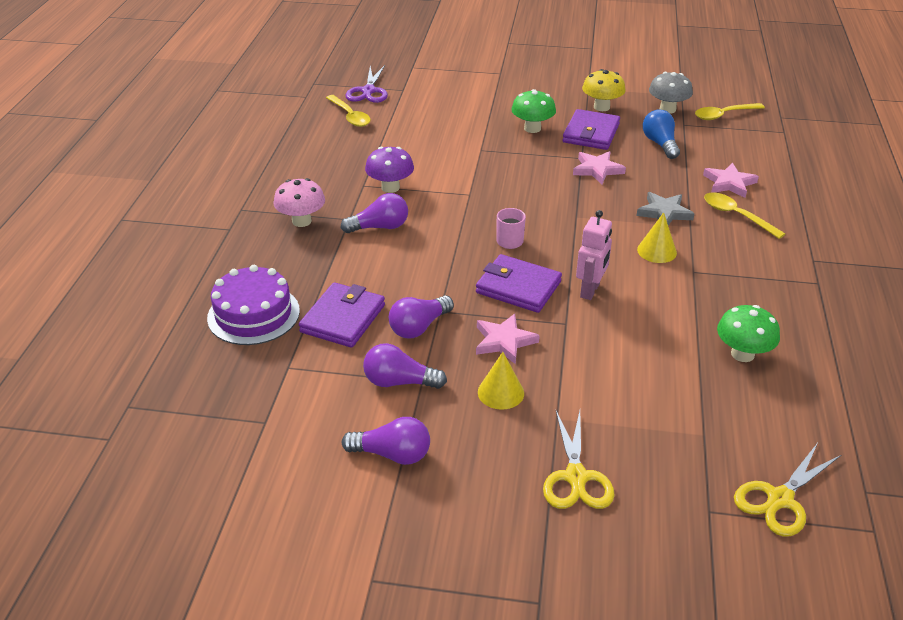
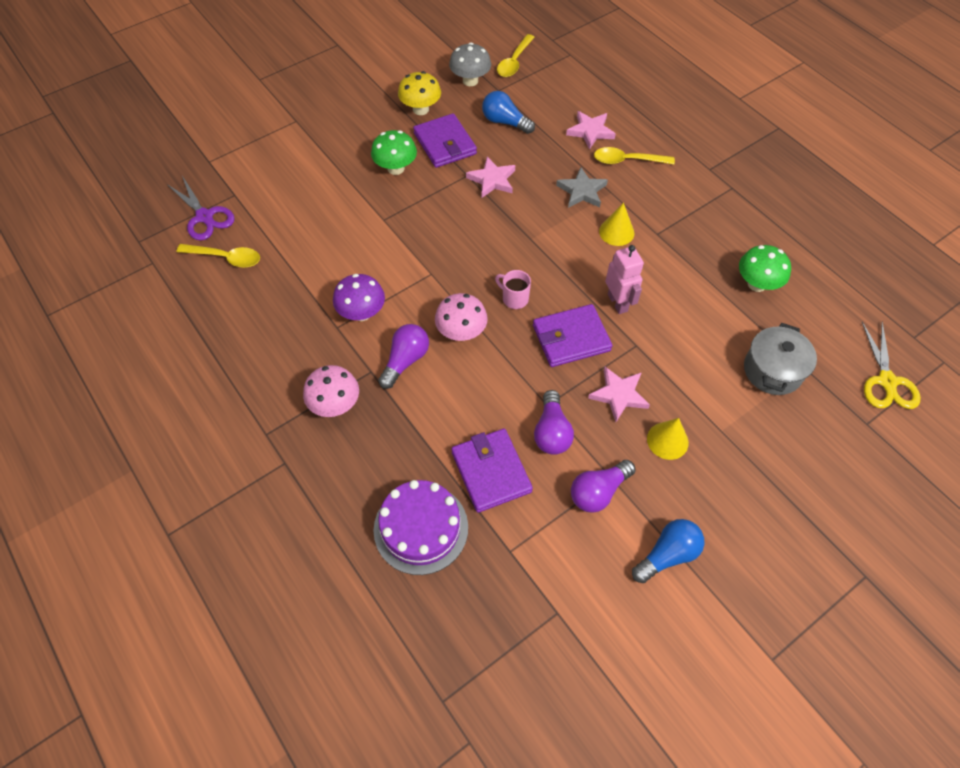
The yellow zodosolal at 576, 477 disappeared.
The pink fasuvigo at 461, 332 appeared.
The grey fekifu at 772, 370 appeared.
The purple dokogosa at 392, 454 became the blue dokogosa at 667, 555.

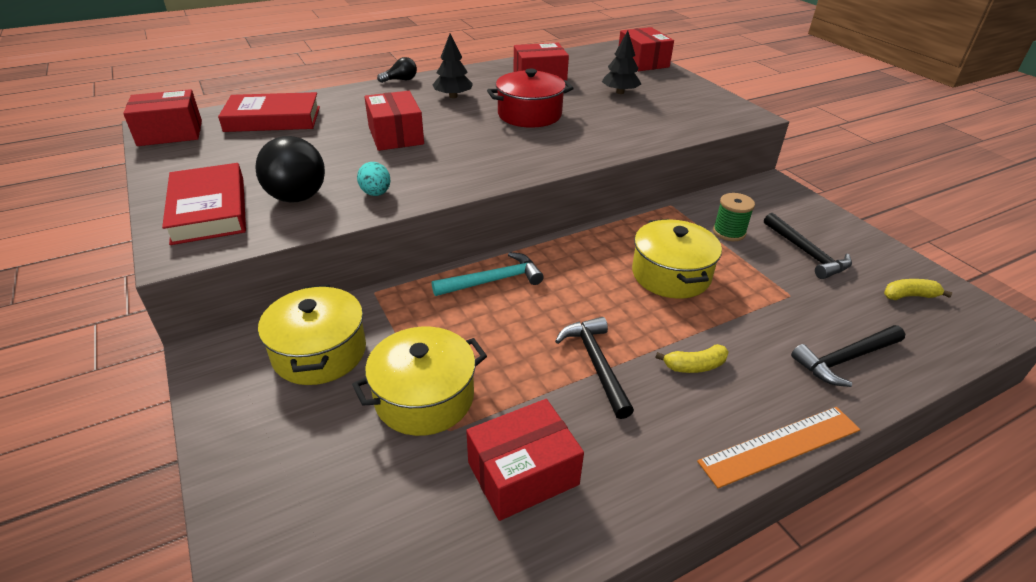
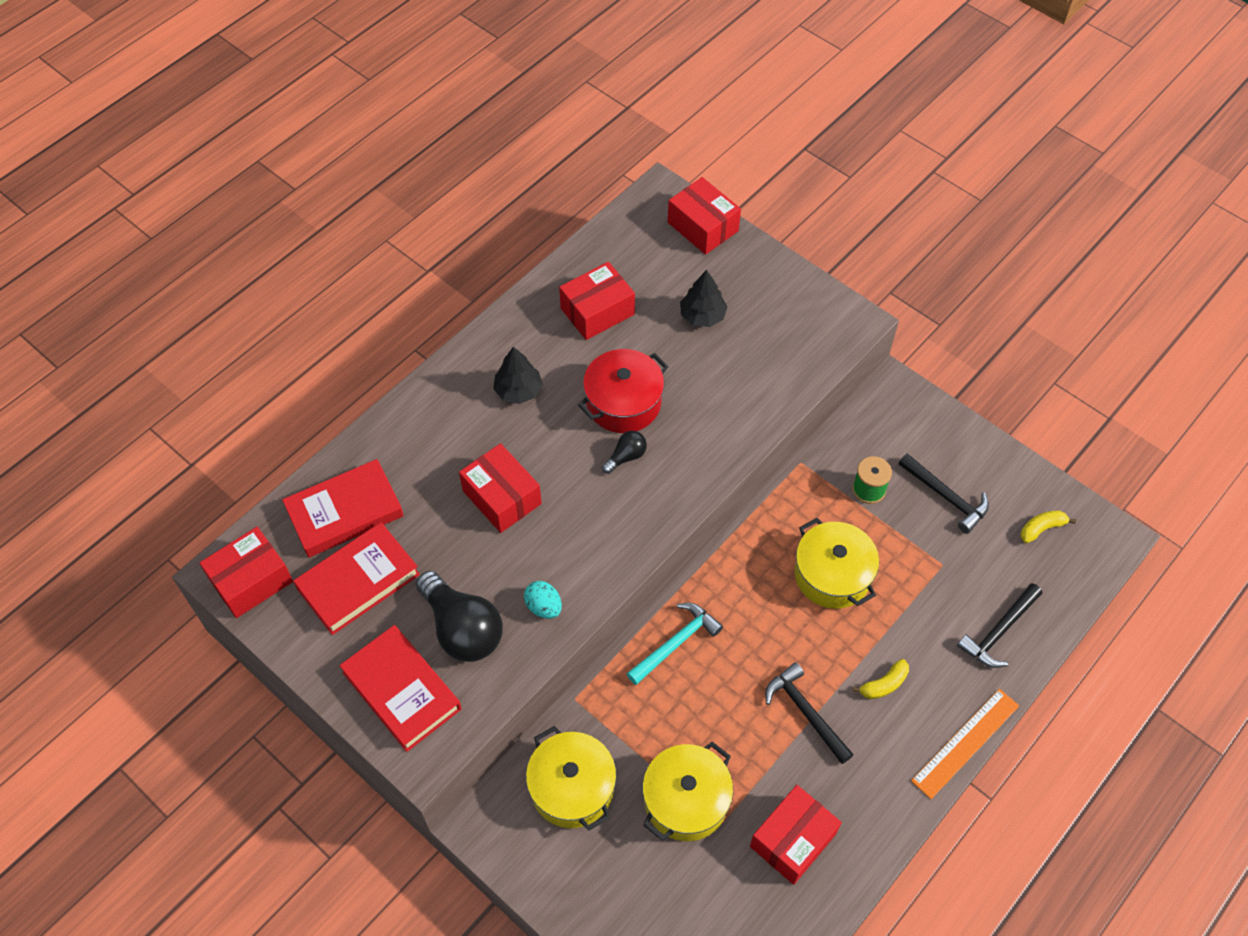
The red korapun at 358, 581 appeared.
The black dokogosa moved from 400, 80 to 626, 457.

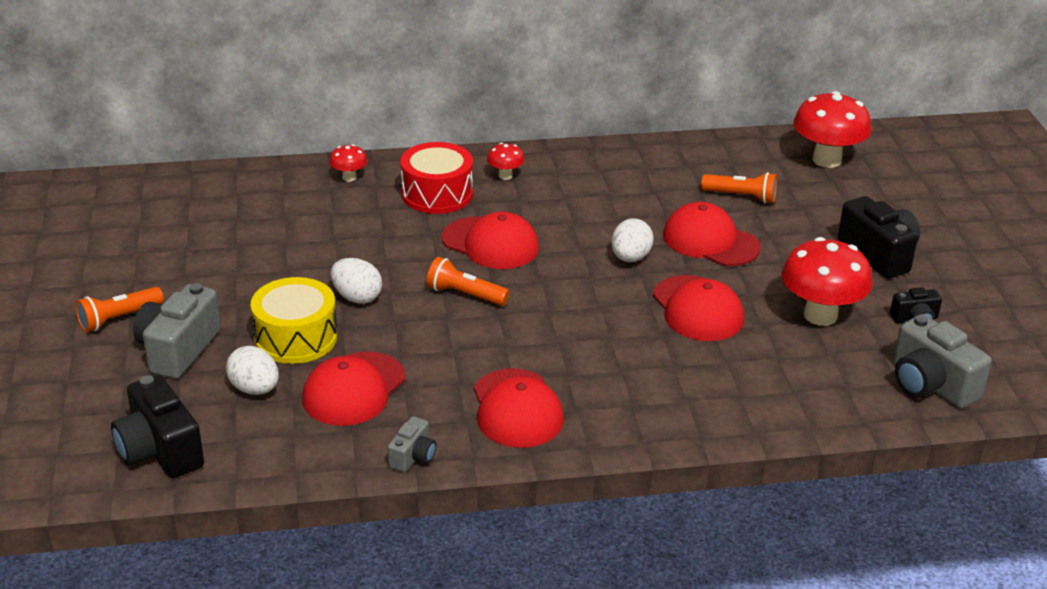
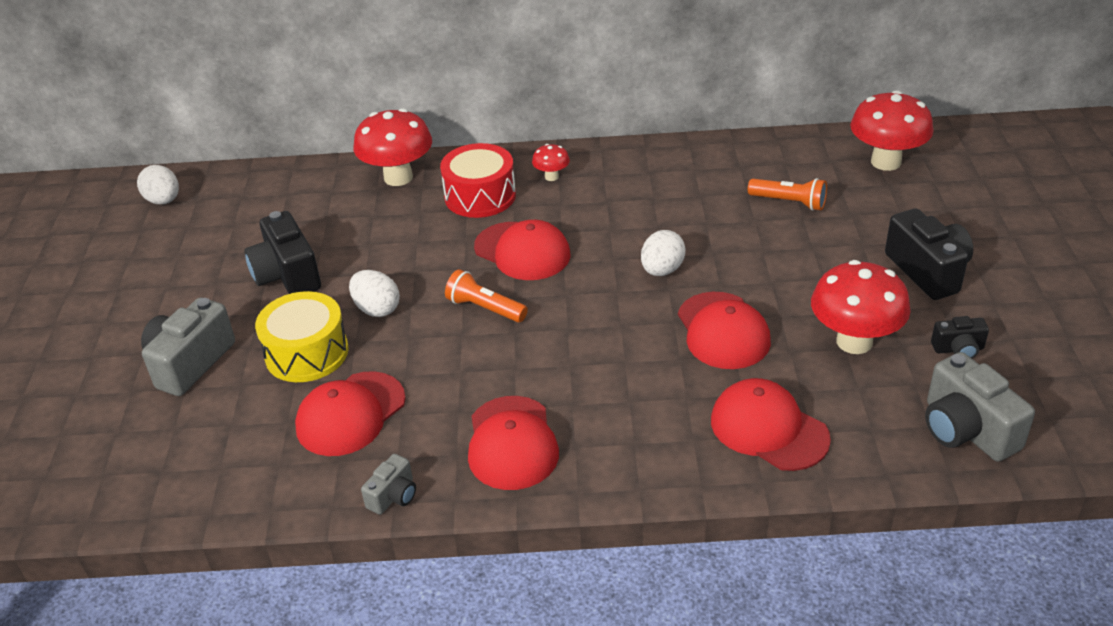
The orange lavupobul at 118, 319 disappeared.
The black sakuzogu moved from 160, 450 to 287, 275.
The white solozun moved from 255, 389 to 163, 201.
The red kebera moved from 710, 241 to 768, 429.
The red fasuvigo at 349, 177 changed to 2.08 times the size.

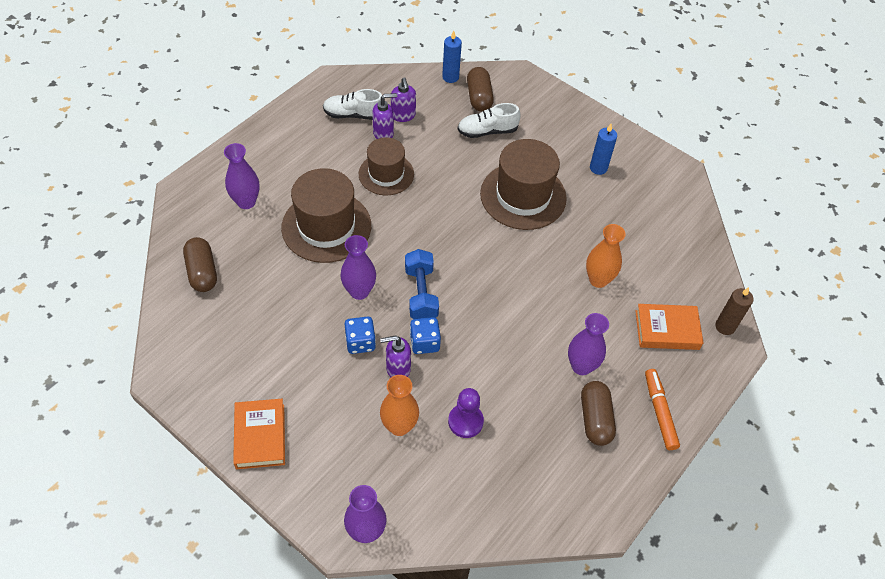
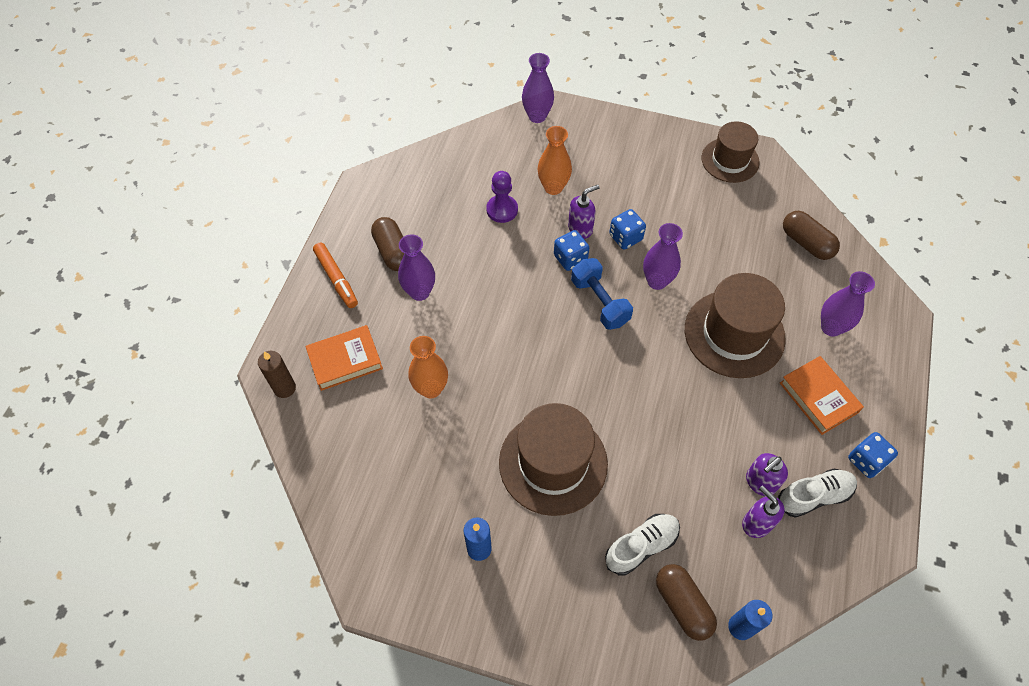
The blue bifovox at 866, 461 appeared.
The orange korapun moved from 260, 436 to 818, 397.
The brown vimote moved from 386, 174 to 730, 160.

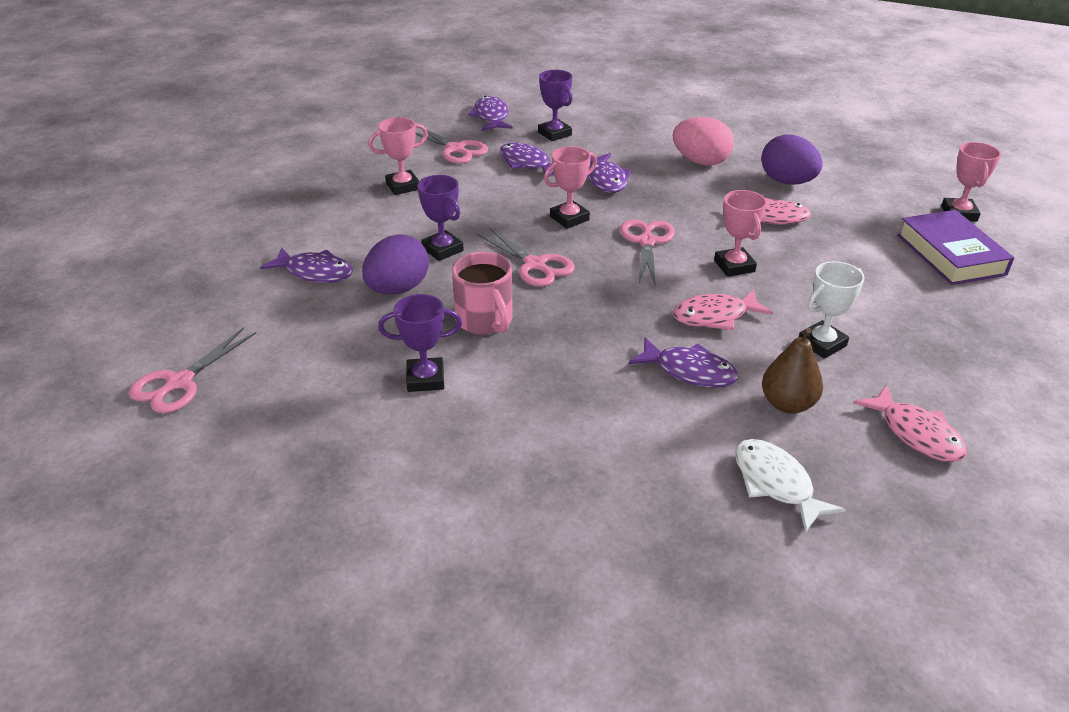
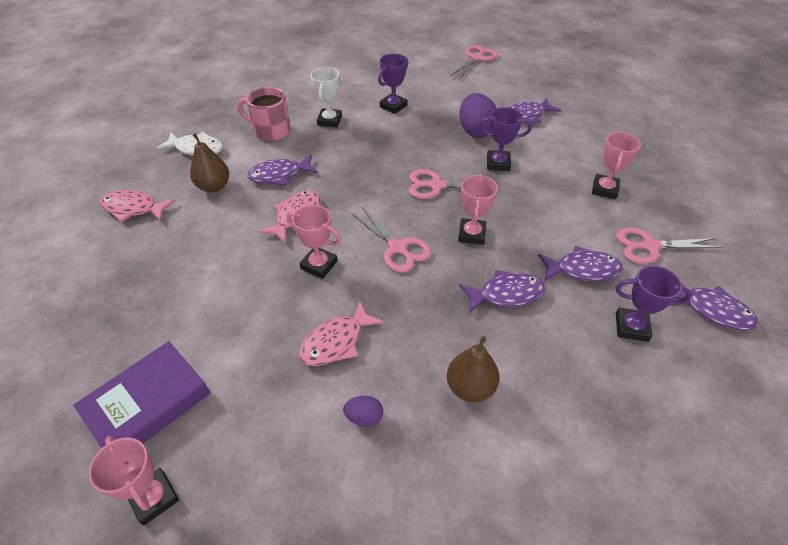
The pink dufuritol moved from 485, 320 to 271, 131.
The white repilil moved from 822, 343 to 329, 121.
The pink solozun at 700, 161 was replaced by the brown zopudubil at 470, 387.
The pink zodosolal at 180, 382 turned 45 degrees clockwise.
The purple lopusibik at 606, 180 turned 135 degrees clockwise.
The purple korapun at 950, 255 turned 75 degrees counterclockwise.
The purple solozun at 787, 182 changed to 0.50 times the size.

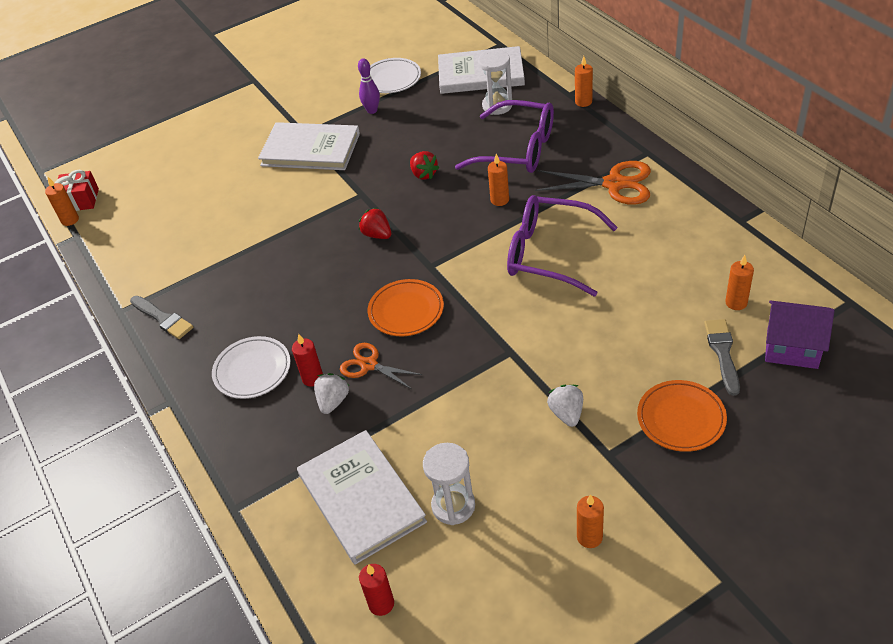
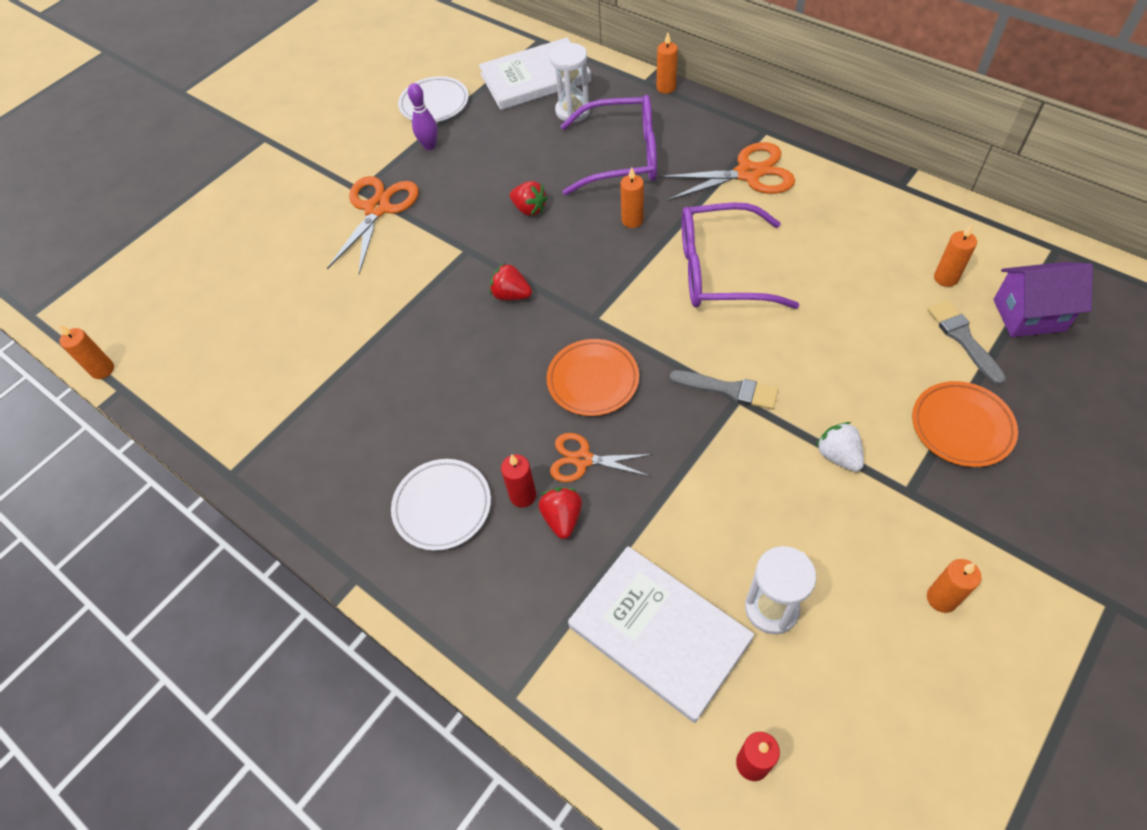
The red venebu at 80, 200 disappeared.
The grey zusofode moved from 163, 318 to 729, 390.
The white korapun at 310, 149 was replaced by the orange zodosolal at 378, 209.
The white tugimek at 333, 401 became the red tugimek at 562, 518.

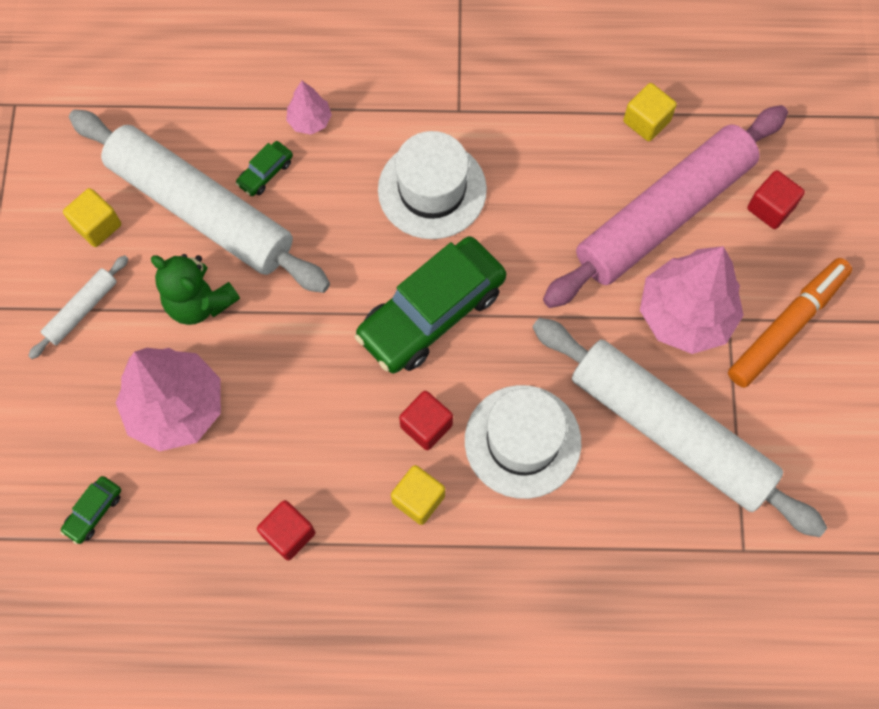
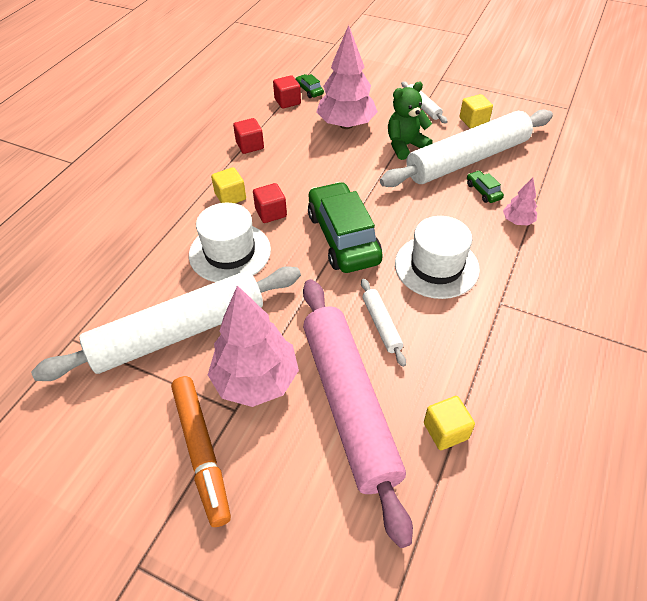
The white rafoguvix at 381, 325 appeared.
The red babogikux moved from 770, 208 to 287, 101.

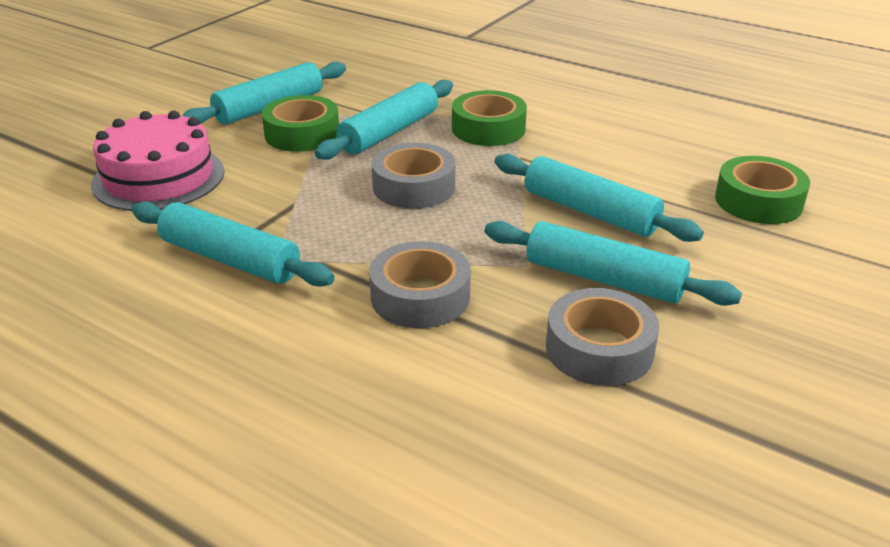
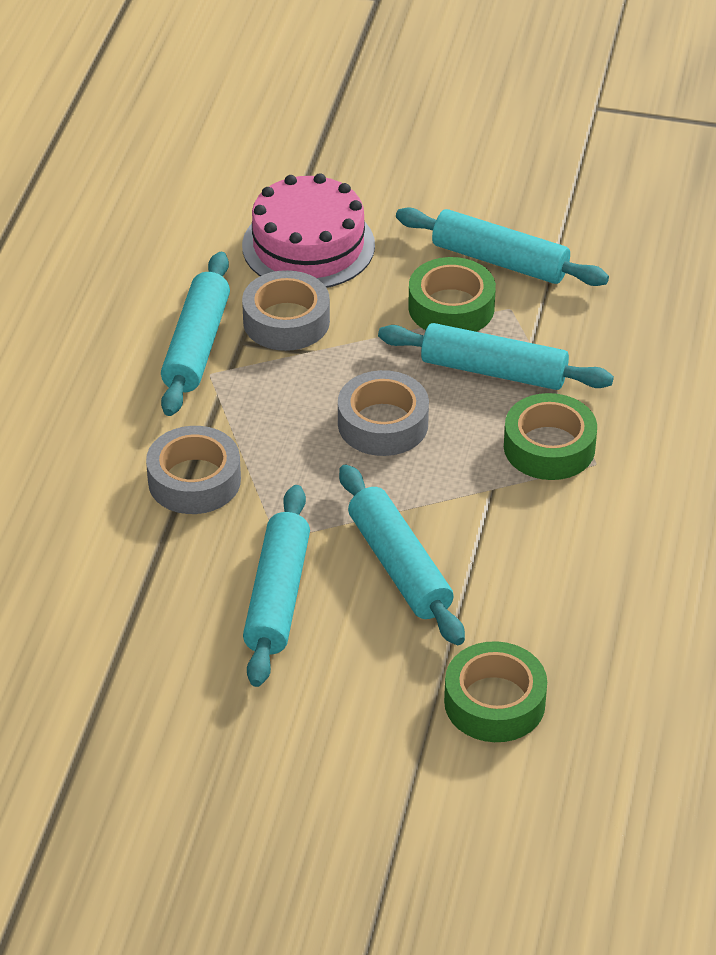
The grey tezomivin moved from 599, 349 to 286, 321.
The turquoise rafoguvix at 590, 212 turned 45 degrees counterclockwise.

